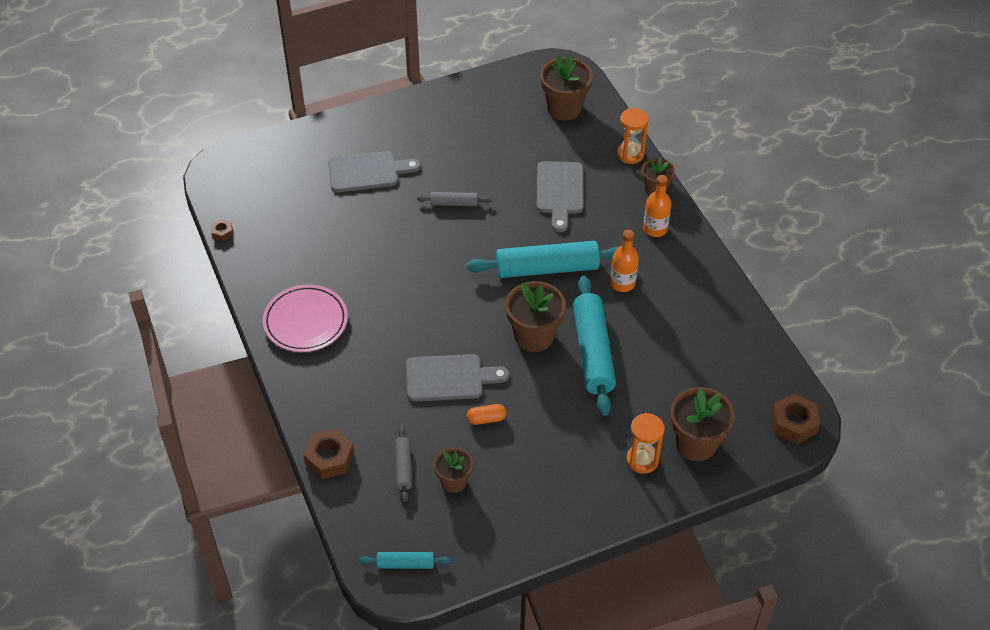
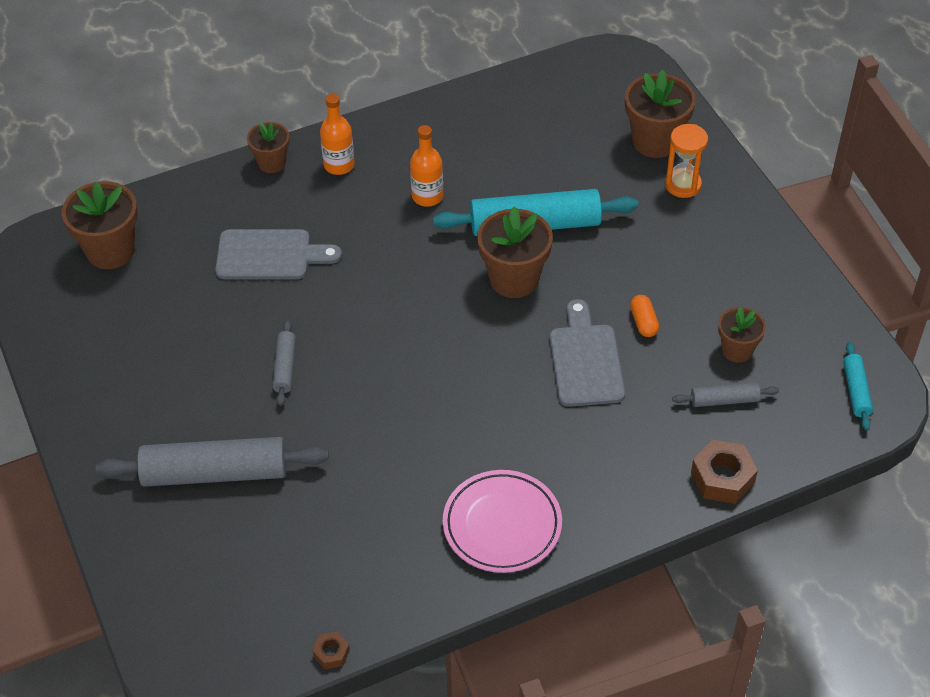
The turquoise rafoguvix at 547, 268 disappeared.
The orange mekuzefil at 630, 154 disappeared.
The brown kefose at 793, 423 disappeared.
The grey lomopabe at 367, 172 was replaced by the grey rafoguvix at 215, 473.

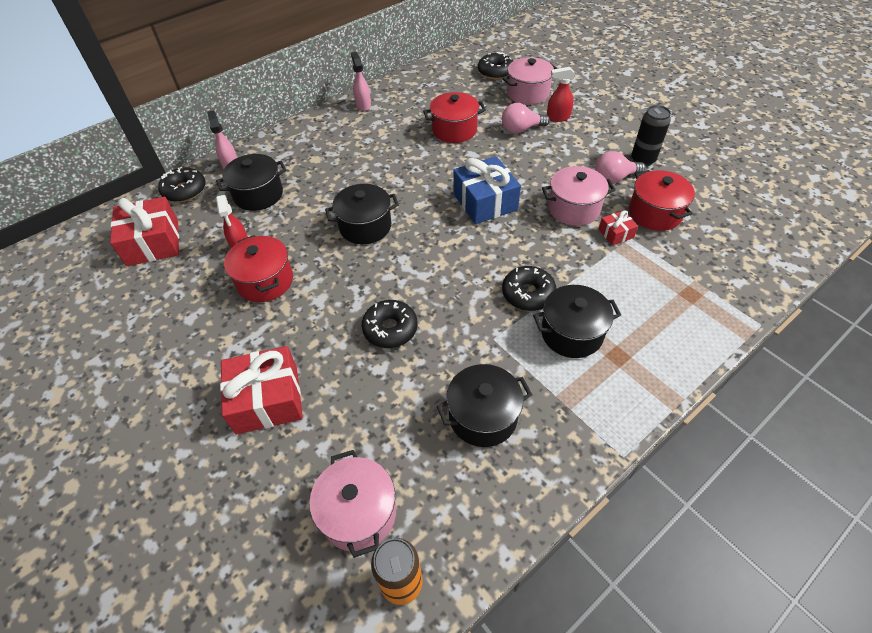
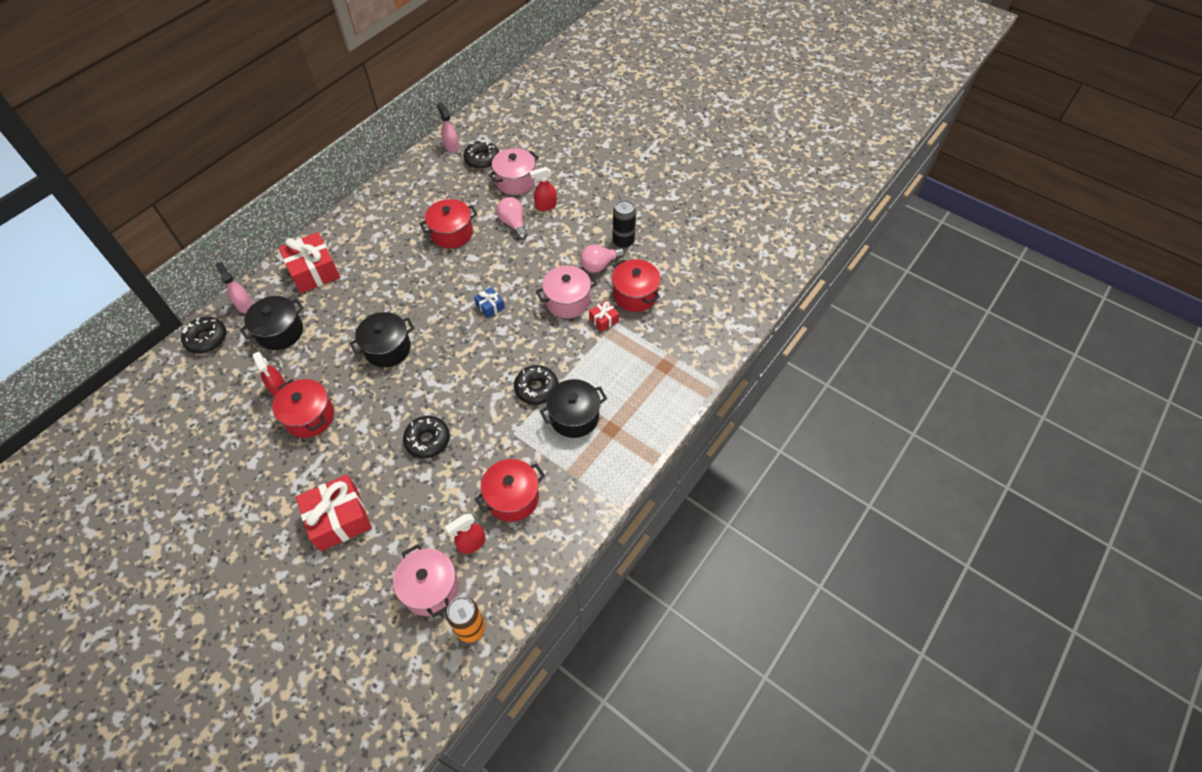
The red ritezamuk at 471, 543 appeared.
The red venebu moved from 153, 243 to 314, 271.
The pink ritezamuk moved from 363, 105 to 451, 146.
The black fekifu at 483, 416 became the red fekifu at 512, 498.
The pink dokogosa at 521, 129 turned 90 degrees clockwise.
The blue venebu at 485, 202 changed to 0.49 times the size.

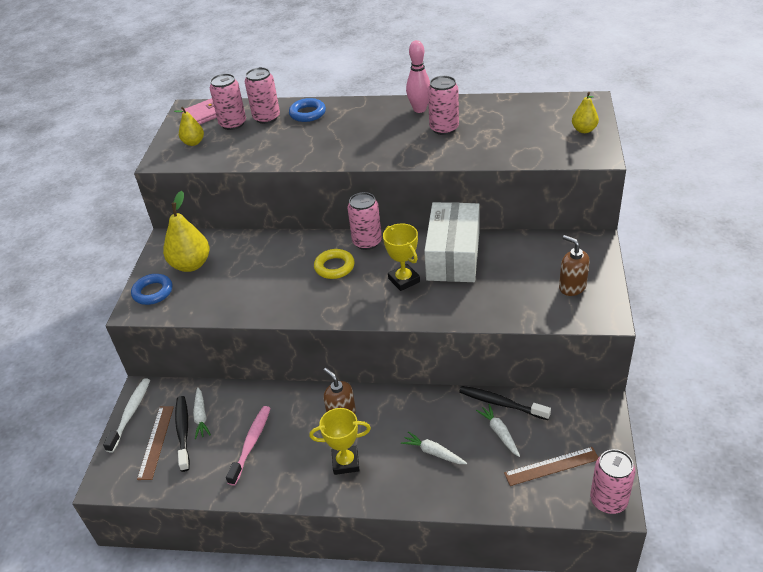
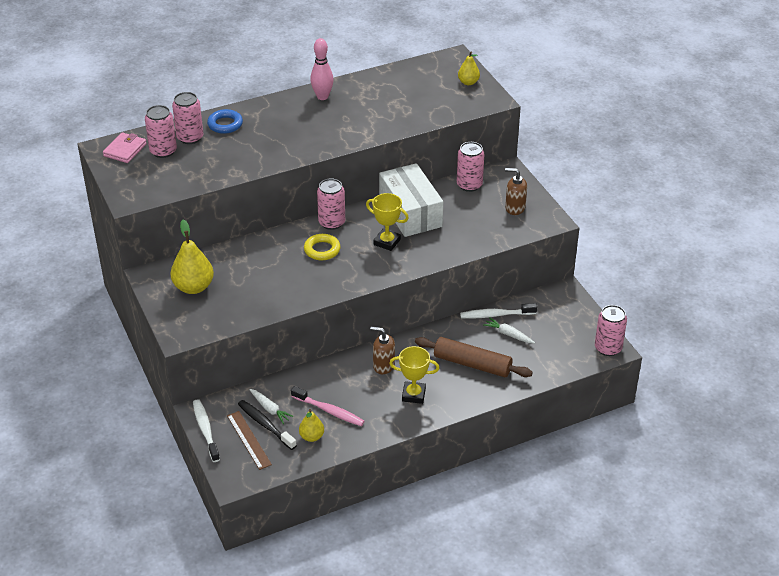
The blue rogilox at 153, 292 disappeared.
The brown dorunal at 551, 466 disappeared.
The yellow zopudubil moved from 193, 142 to 311, 437.
The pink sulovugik moved from 444, 128 to 469, 185.
The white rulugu at 433, 452 was replaced by the brown rafoguvix at 472, 364.
The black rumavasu at 501, 403 became the white rumavasu at 495, 315.
The pink rumavasu at 251, 443 turned 135 degrees clockwise.
The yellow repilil at 345, 462 turned 45 degrees clockwise.

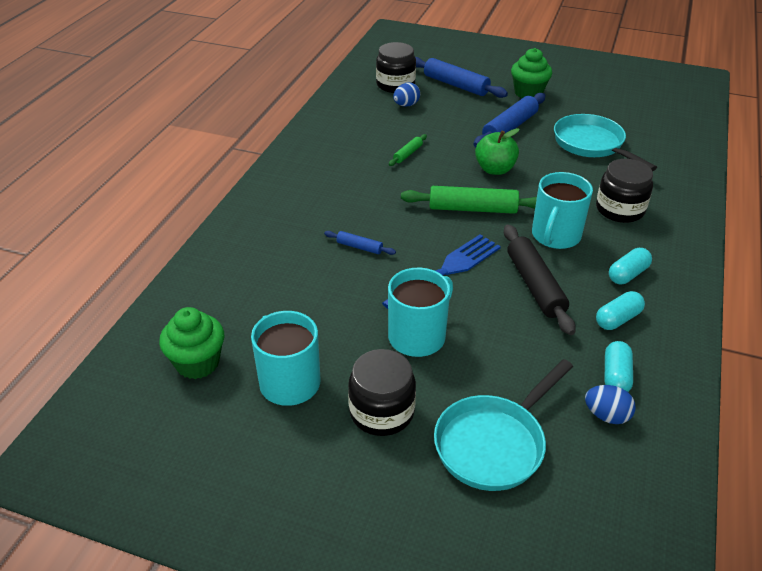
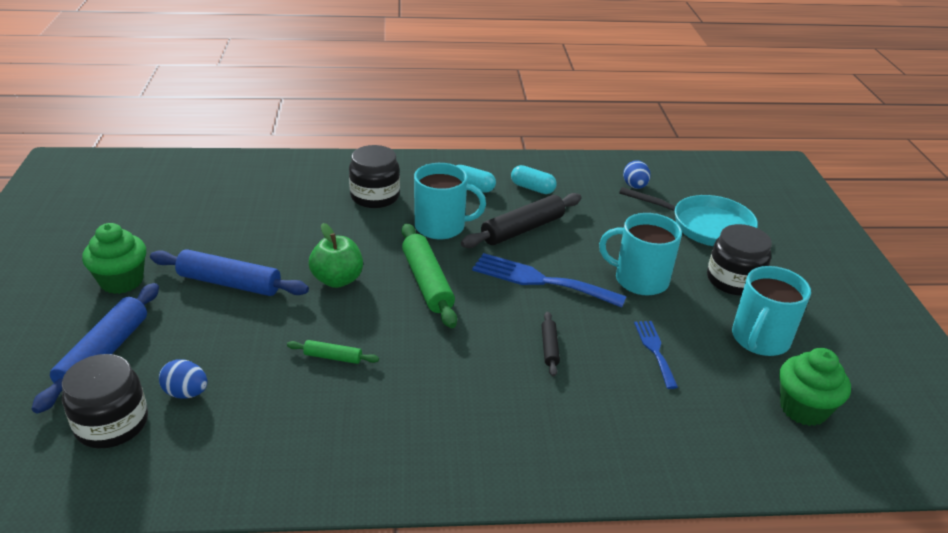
The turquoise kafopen at 591, 145 disappeared.
The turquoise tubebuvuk at 615, 376 disappeared.
The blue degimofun at 655, 350 appeared.
The blue rafoguvix at 359, 247 became the black rafoguvix at 549, 348.

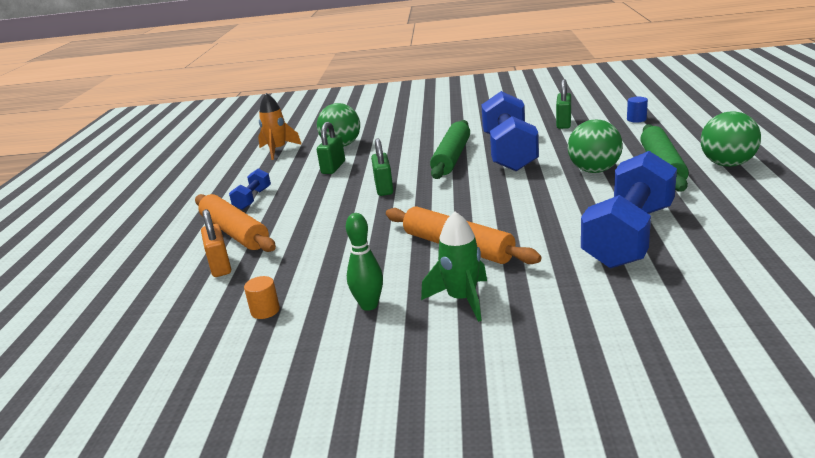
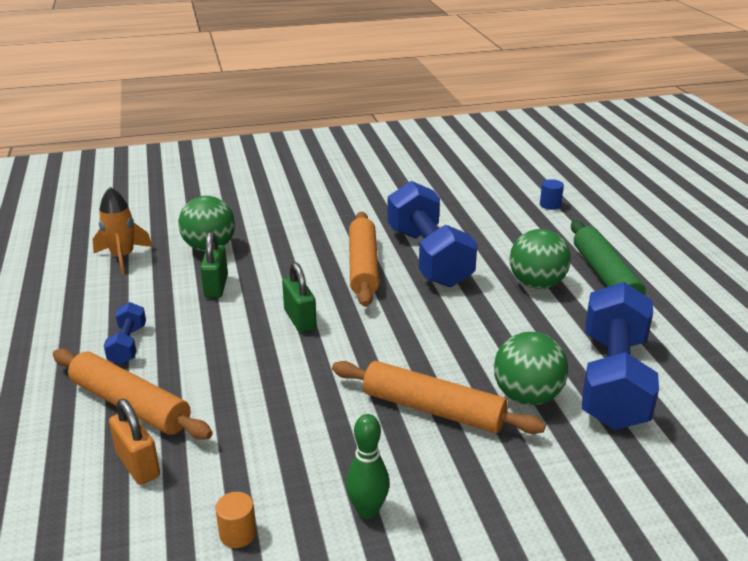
The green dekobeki at 462, 299 disappeared.
The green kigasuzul at 563, 123 disappeared.
The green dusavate moved from 727, 164 to 527, 396.
The green rafoguvix at 452, 157 became the orange rafoguvix at 363, 266.

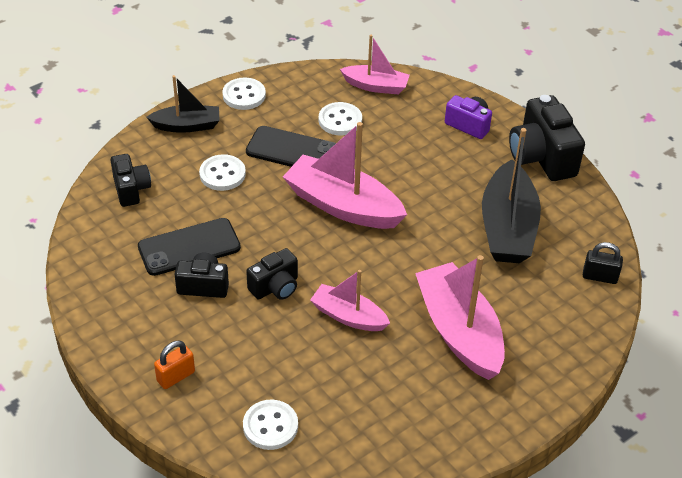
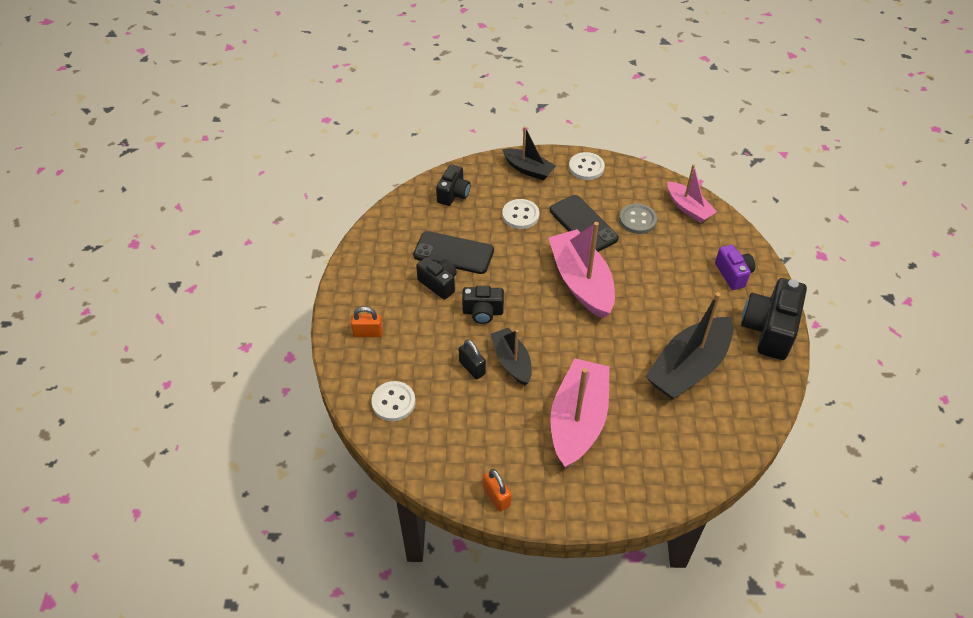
The orange kigasuzul at 497, 496 appeared.
The black kigasuzul moved from 599, 277 to 472, 368.
The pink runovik at 348, 316 became the black runovik at 511, 361.
The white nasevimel at 340, 120 became the grey nasevimel at 637, 220.

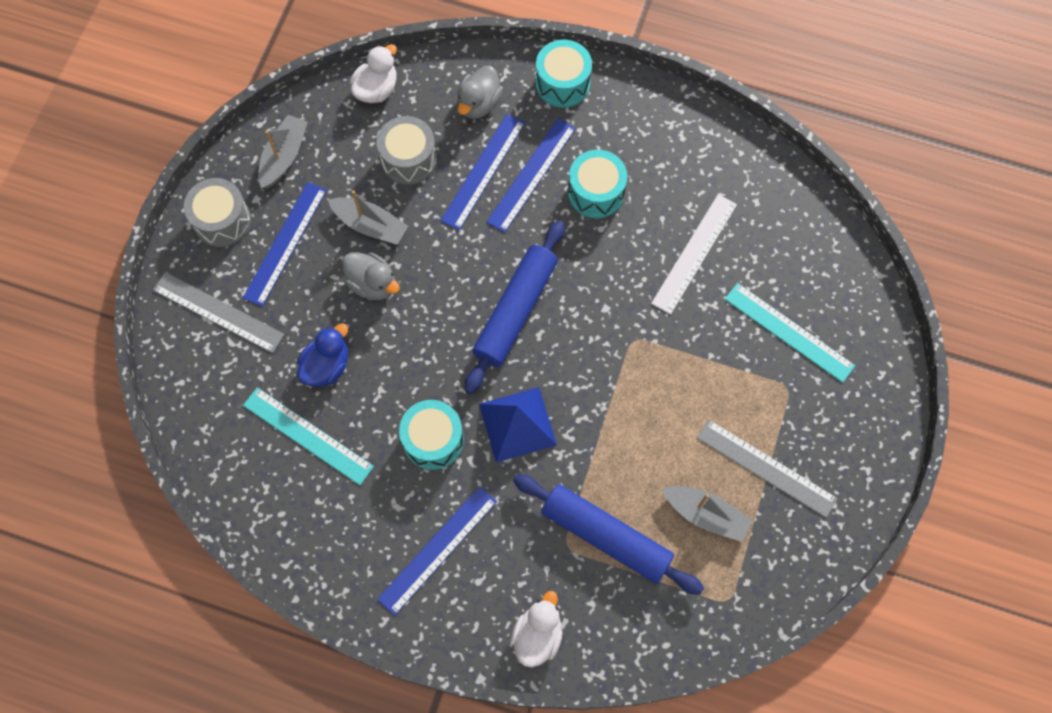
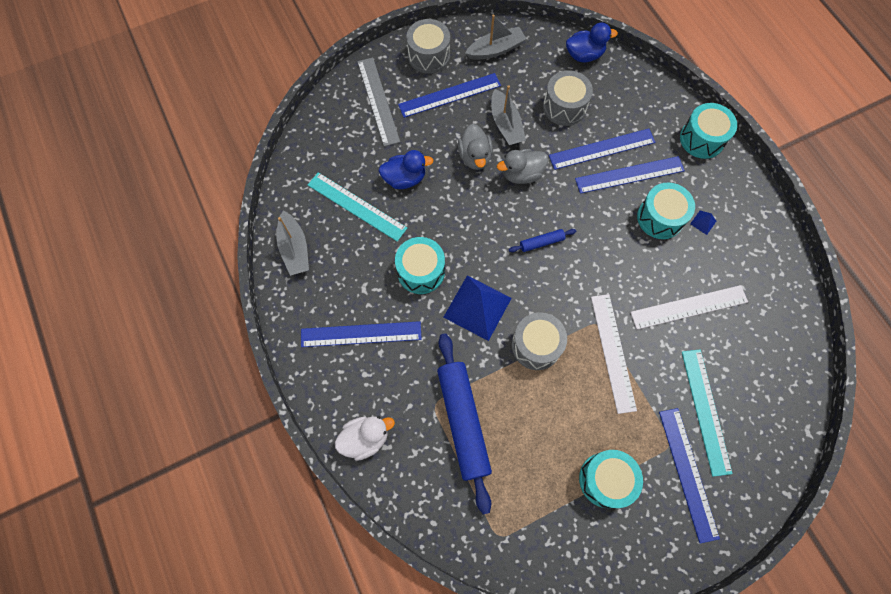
The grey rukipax at 536, 345 appeared.
The white dorunal at 612, 352 appeared.
The blue dorunal at 688, 473 appeared.
The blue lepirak at 703, 222 appeared.
The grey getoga moved from 479, 104 to 522, 174.
The grey runovik moved from 706, 514 to 295, 249.
The grey dorunal at 766, 468 was replaced by the turquoise rukipax at 605, 480.
The white getoga at 376, 89 became the blue getoga at 584, 55.
The turquoise dorunal at 308, 436 turned 45 degrees counterclockwise.
The blue rafoguvix at 515, 310 changed to 0.44 times the size.

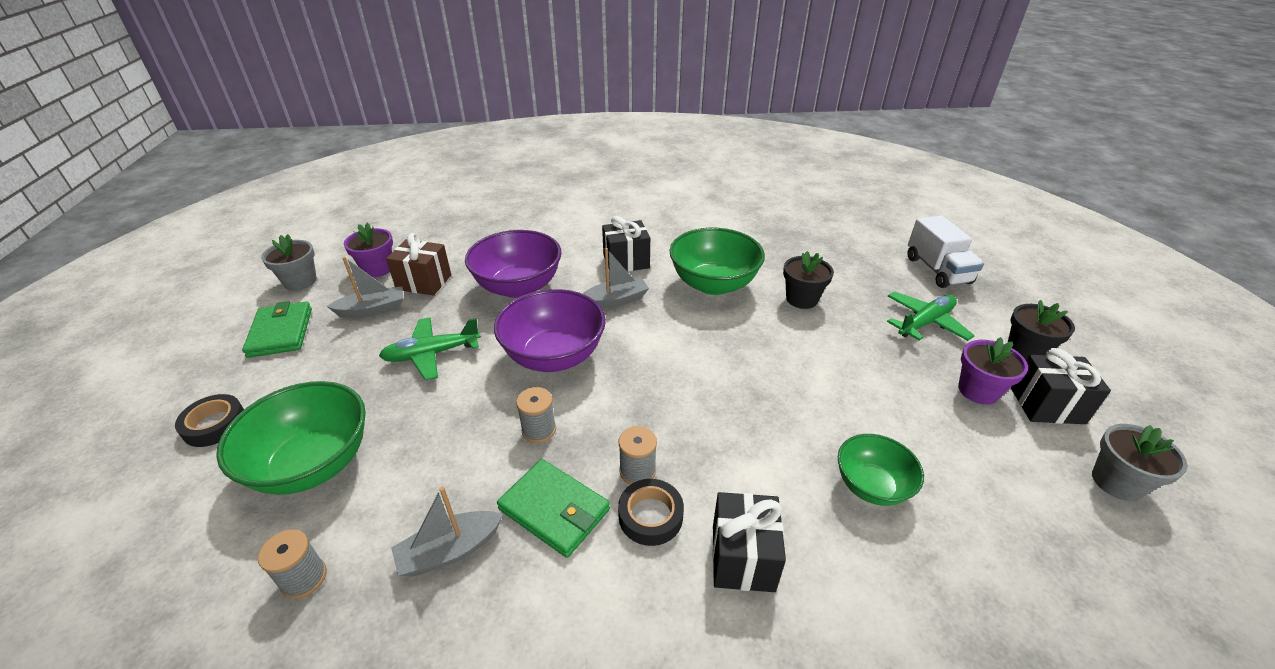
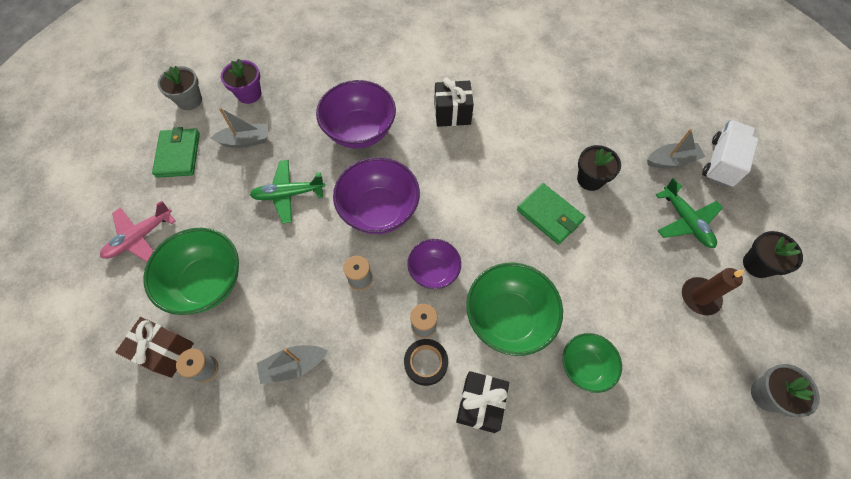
The black venebu at 1047, 405 disappeared.
The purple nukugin at 434, 271 appeared.
The brown venebu moved from 424, 282 to 165, 351.
The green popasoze moved from 554, 509 to 549, 215.
The grey runovik moved from 615, 301 to 671, 161.
The green nukugin moved from 713, 284 to 508, 318.
The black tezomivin at 215, 425 was replaced by the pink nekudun at 140, 237.
The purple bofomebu at 978, 390 was replaced by the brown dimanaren at 700, 297.
The green nekudun at 925, 323 turned 90 degrees clockwise.
The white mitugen at 937, 270 turned 150 degrees counterclockwise.

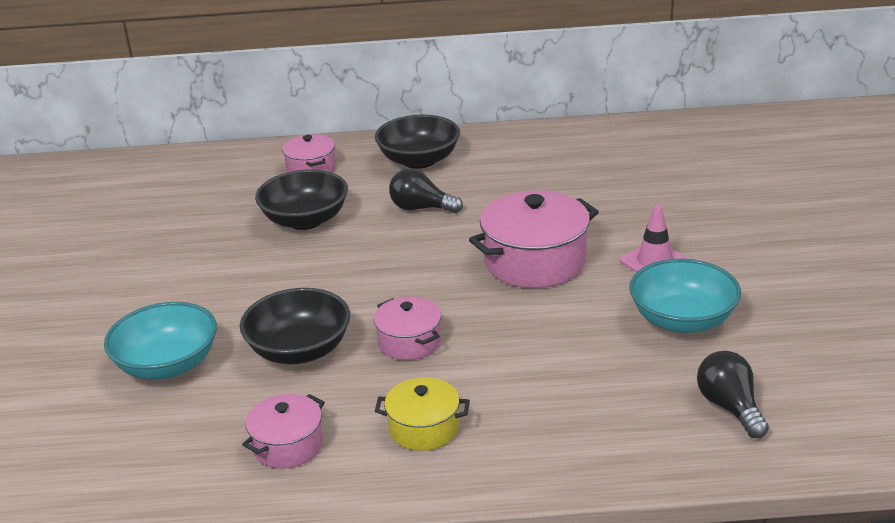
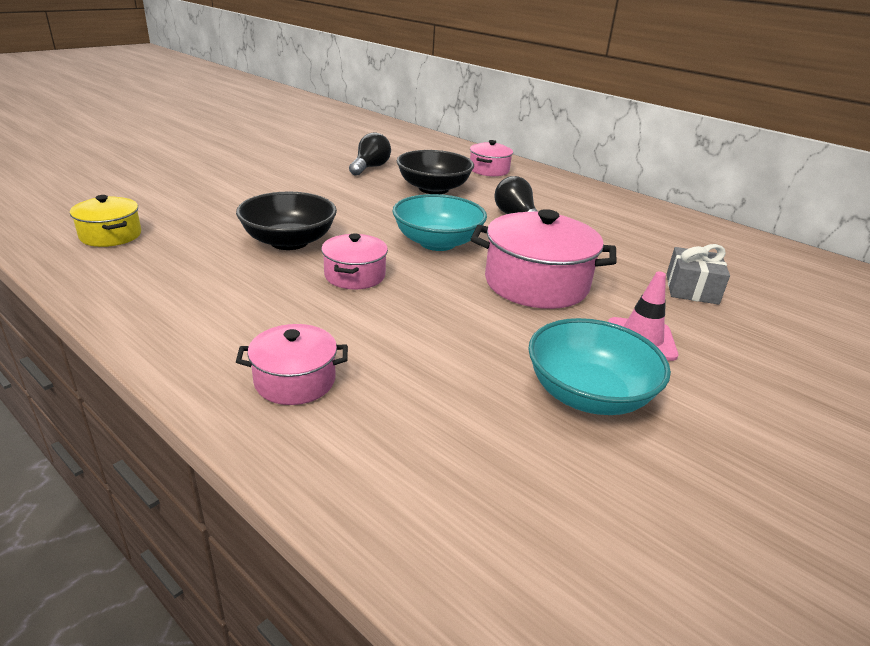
The black nukugin at 419, 160 disappeared.
The grey venebu at 691, 289 appeared.
The turquoise nukugin moved from 167, 365 to 437, 242.
The pink fekifu moved from 288, 445 to 295, 381.
The yellow fekifu moved from 424, 428 to 110, 235.
The black dokogosa moved from 730, 407 to 370, 167.

